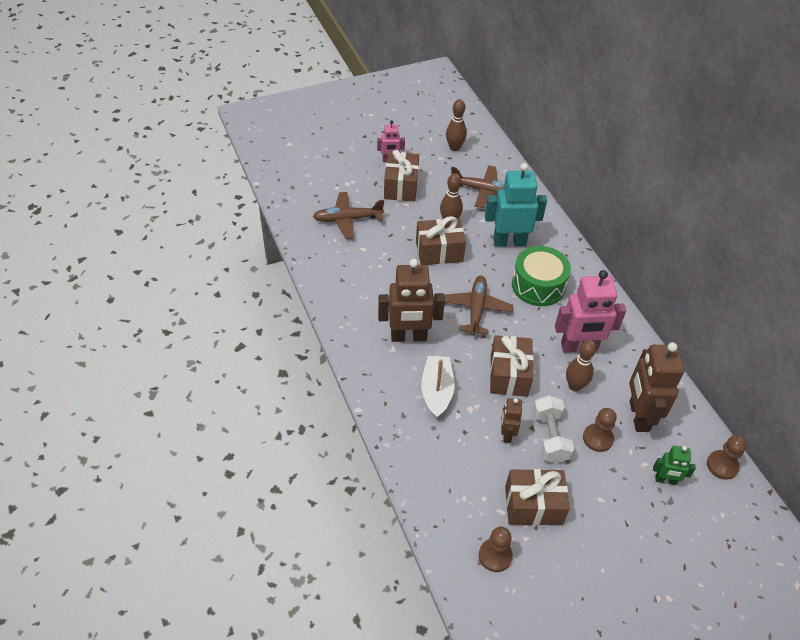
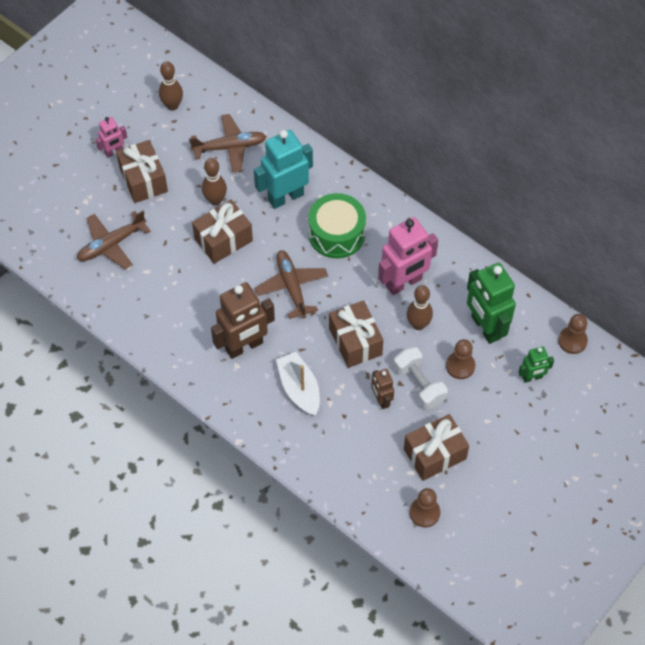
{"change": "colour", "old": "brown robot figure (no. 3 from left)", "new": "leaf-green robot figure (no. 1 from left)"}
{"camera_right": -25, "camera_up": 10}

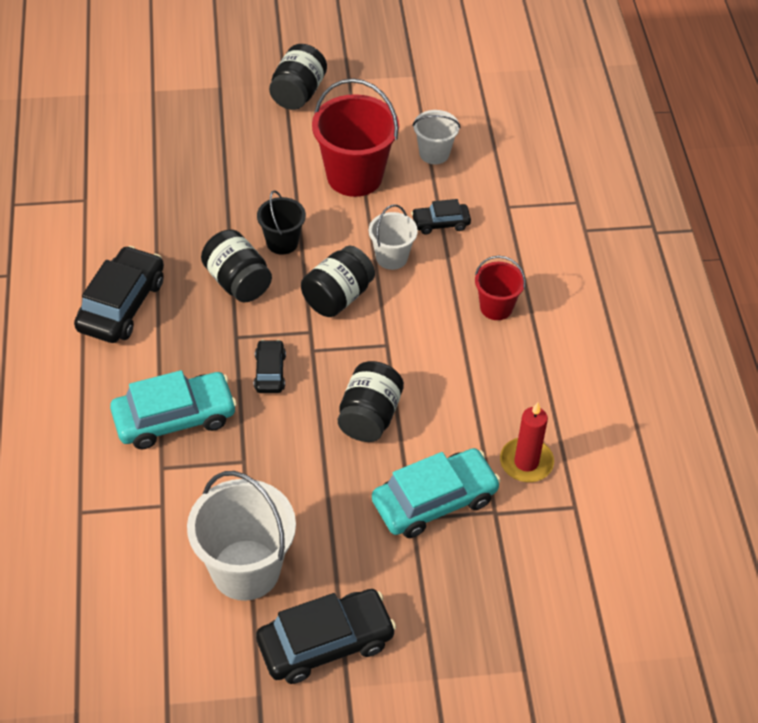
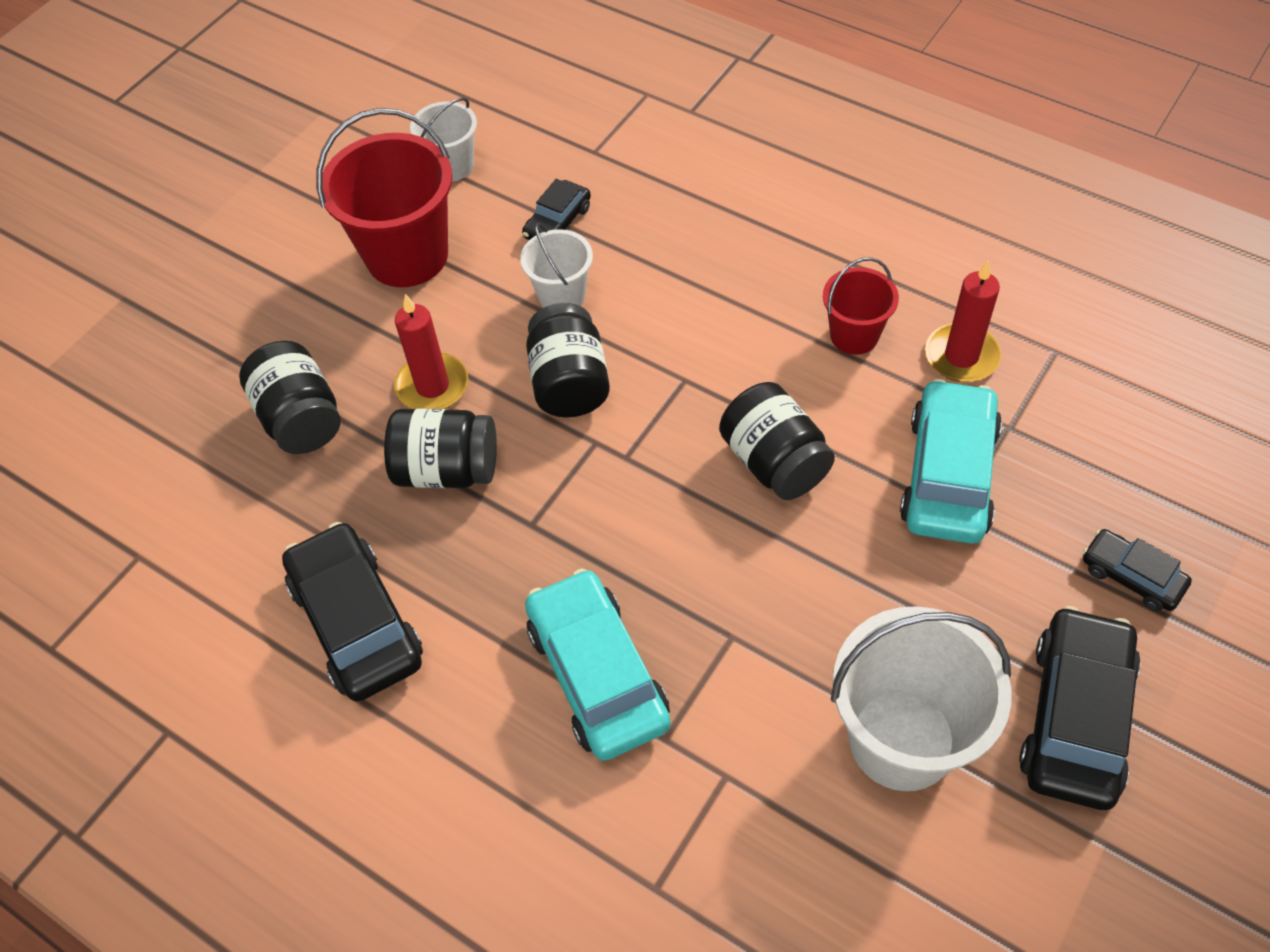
{"change": "spun", "old": "turquoise automobile (no. 1 from left)", "degrees": -45}
{"change": "relocated", "old": "jet-black automobile (no. 2 from left in the first image)", "new": "jet-black automobile (no. 4 from left)"}
{"change": "exchanged", "old": "jet-black bucket", "new": "scarlet wax candle (no. 1 from left)"}
{"change": "relocated", "old": "jet-black jam jar (no. 2 from left in the first image)", "new": "jet-black jam jar (no. 1 from left)"}
{"change": "relocated", "old": "scarlet bucket (no. 2 from left)"}
{"camera_right": -45, "camera_up": 5}

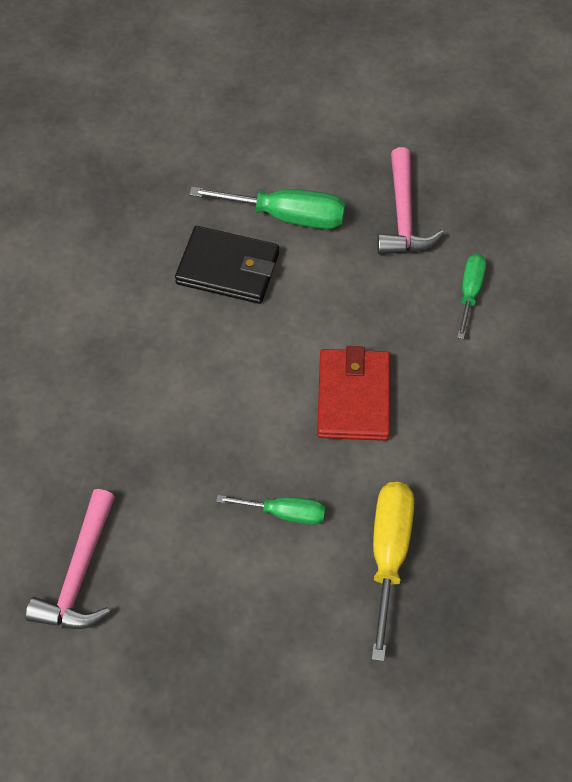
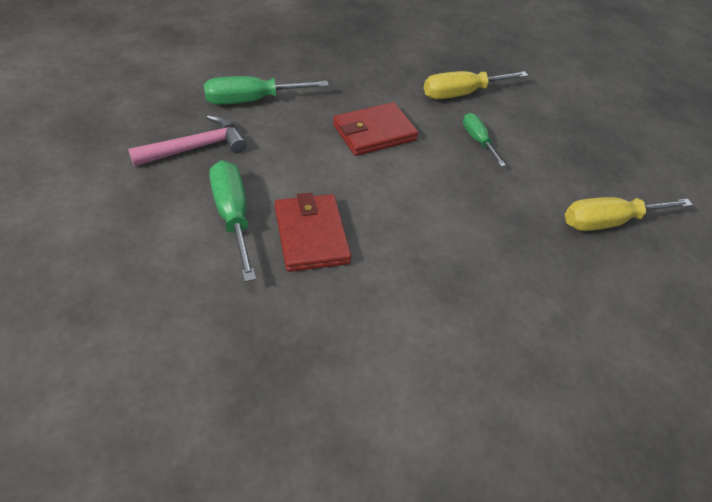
{"change": "exchanged", "old": "rosy claw hammer (no. 1 from left)", "new": "bright yellow hand screwdriver (no. 2 from left)"}
{"change": "colour", "old": "jet-black wallet", "new": "scarlet wallet (no. 1 from left)"}
{"change": "size", "old": "leaf-green hand screwdriver (no. 3 from left in the first image)", "factor": 1.64}
{"camera_right": -125, "camera_up": -10}

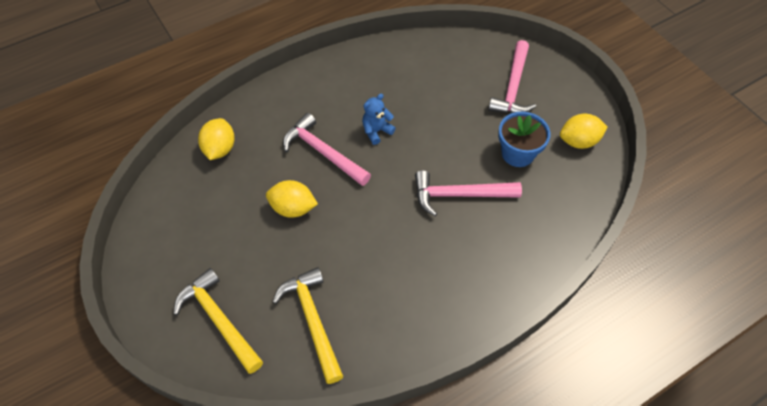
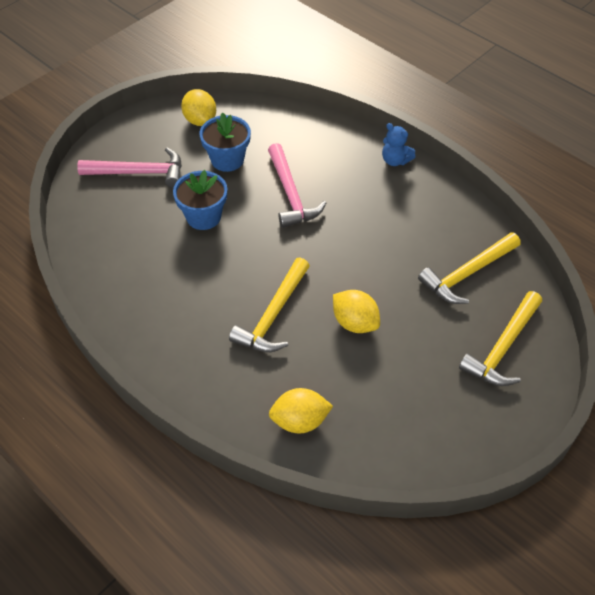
{"change": "spun", "old": "bright yellow citrus fruit (no. 2 from left in the first image)", "degrees": -45}
{"change": "colour", "old": "rosy claw hammer (no. 1 from left)", "new": "bright yellow claw hammer (no. 1 from left)"}
{"change": "relocated", "old": "royal blue teddy"}
{"change": "appeared", "new": "royal blue flower pot (no. 1 from left)"}
{"camera_right": -105, "camera_up": -5}

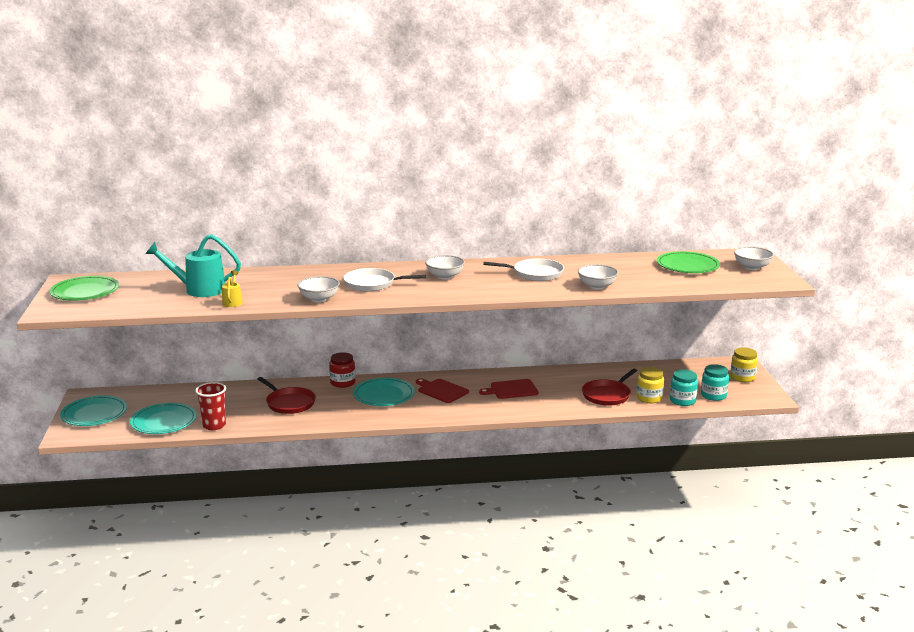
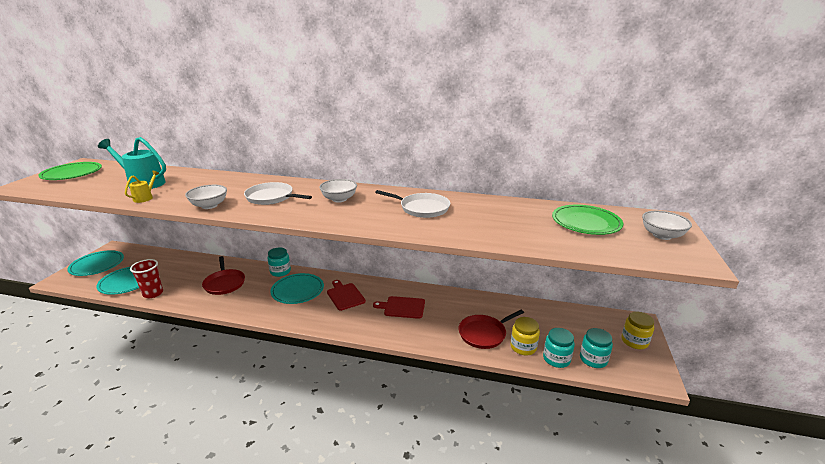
{"change": "colour", "old": "scarlet jam jar", "new": "turquoise jam jar (no. 1 from left)"}
{"change": "missing", "old": "snow-white deep dish (no. 3 from left)"}
{"camera_right": 20, "camera_up": 5}

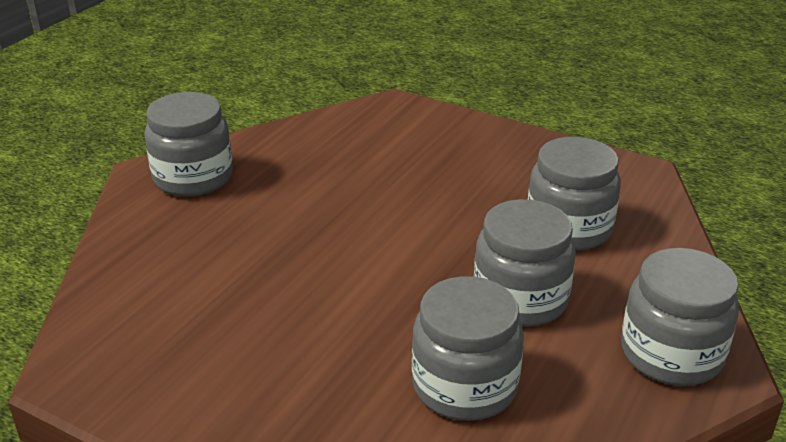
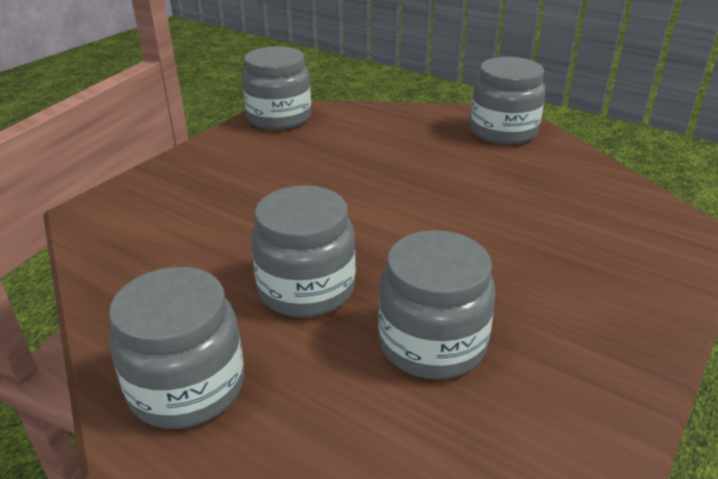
{"change": "relocated", "old": "gray jam jar (no. 2 from left)"}
{"camera_right": 95, "camera_up": 0}

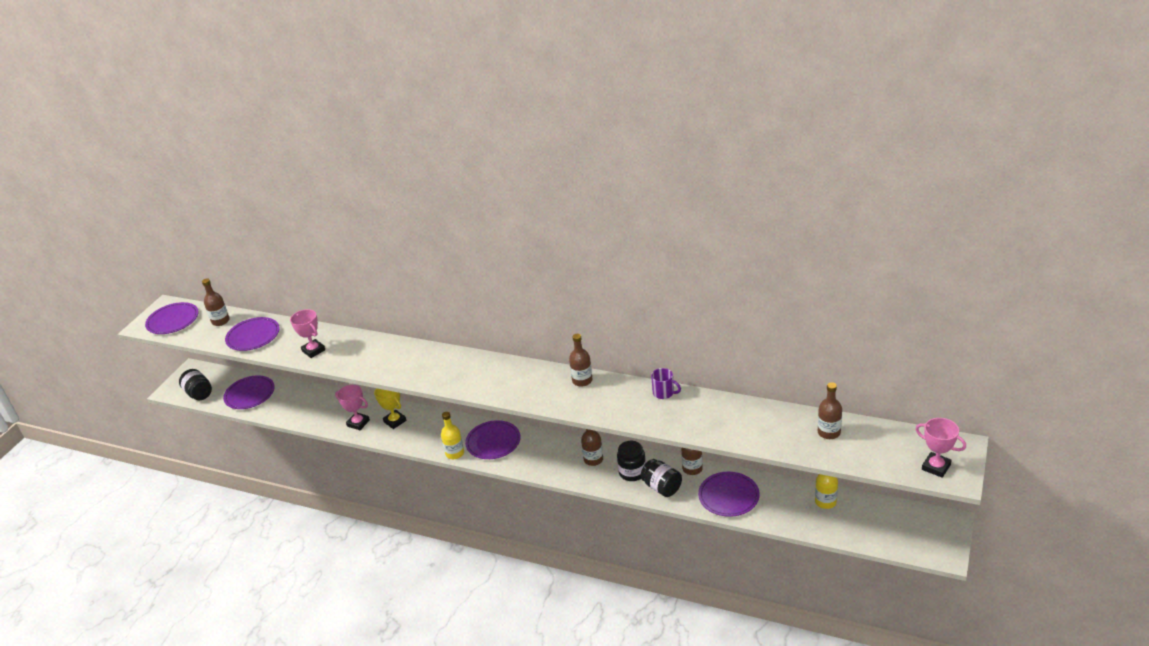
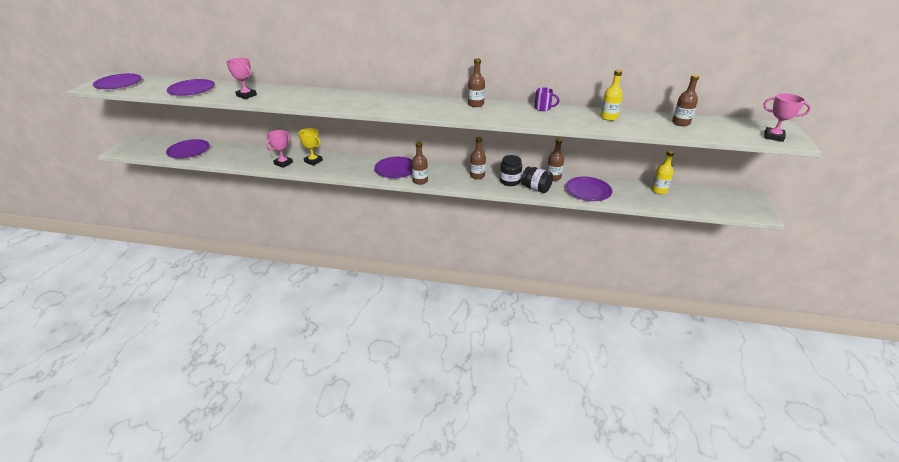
{"change": "missing", "old": "jet-black jam jar (no. 1 from left)"}
{"change": "relocated", "old": "brown drink bottle (no. 1 from left)"}
{"change": "spun", "old": "rosy award cup (no. 2 from left)", "degrees": -75}
{"change": "relocated", "old": "bright yellow drink bottle (no. 1 from left)"}
{"camera_right": -15, "camera_up": 0}

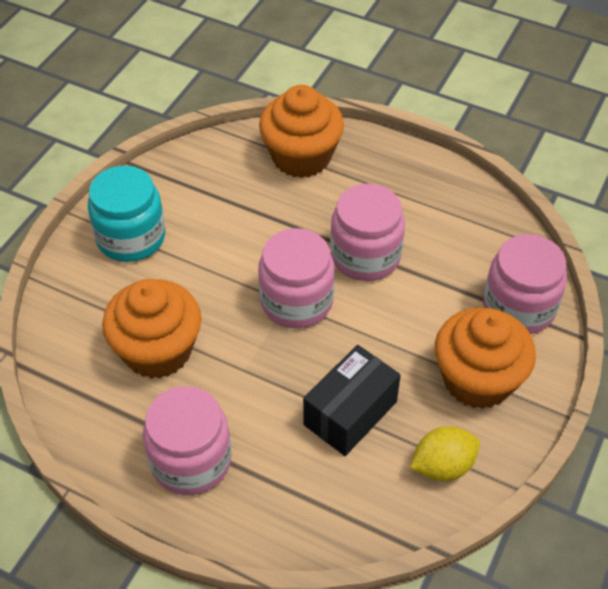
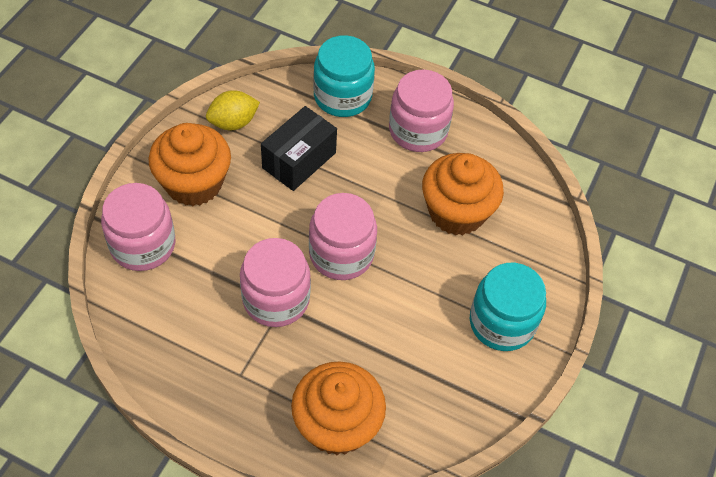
{"change": "appeared", "new": "turquoise jam jar (no. 1 from left)"}
{"camera_right": 175, "camera_up": 5}

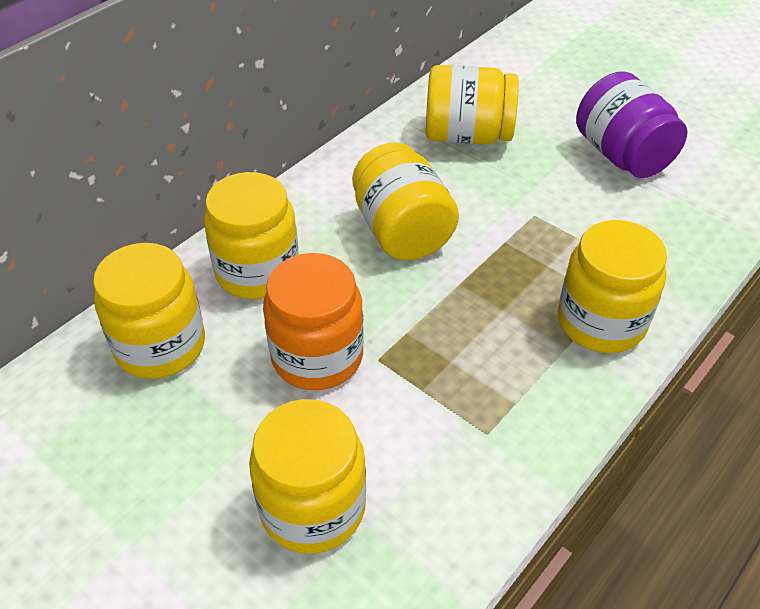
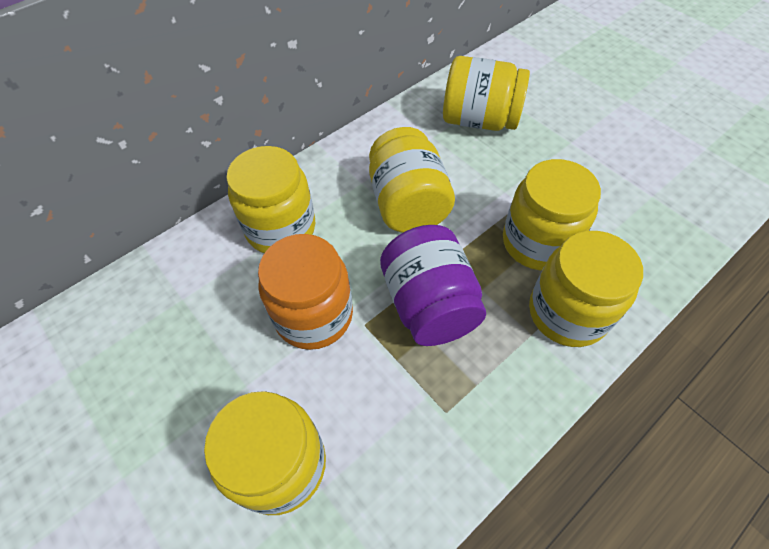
{"change": "relocated", "old": "bright yellow jam jar (no. 1 from left in the first image)", "new": "bright yellow jam jar (no. 5 from left)"}
{"change": "relocated", "old": "violet jam jar"}
{"camera_right": 10, "camera_up": 10}

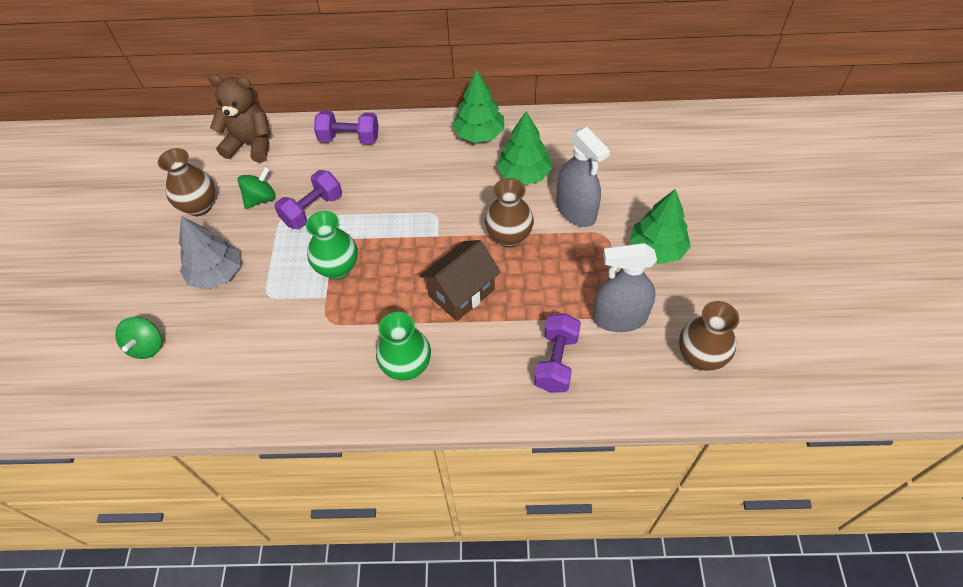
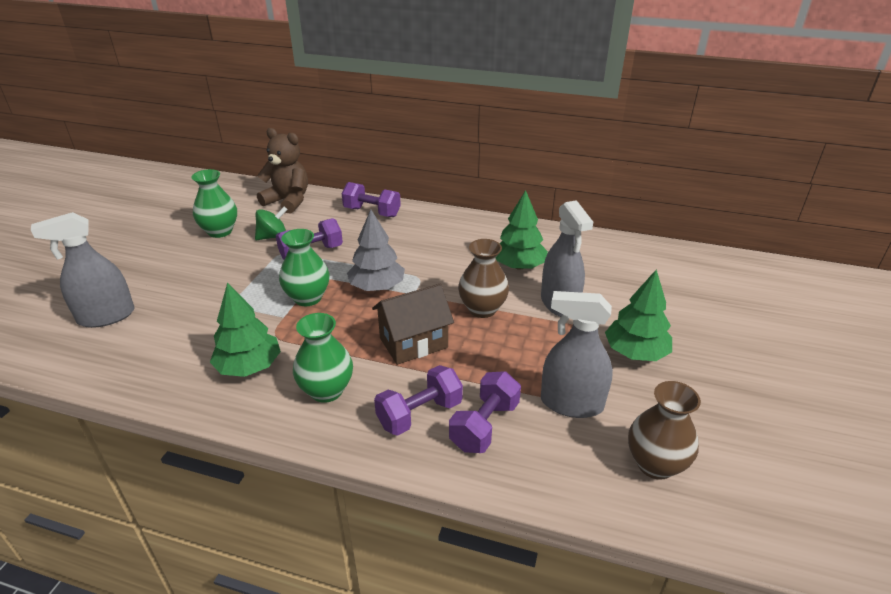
{"change": "exchanged", "old": "leaf-green spinning top (no. 1 from left)", "new": "gray spray cleaner (no. 1 from left)"}
{"change": "colour", "old": "brown vase (no. 1 from left)", "new": "leaf-green vase (no. 1 from left)"}
{"change": "relocated", "old": "gray tree"}
{"change": "relocated", "old": "leaf-green tree (no. 1 from left)"}
{"change": "appeared", "new": "violet dumbbell (no. 3 from left)"}
{"camera_right": 15, "camera_up": -20}

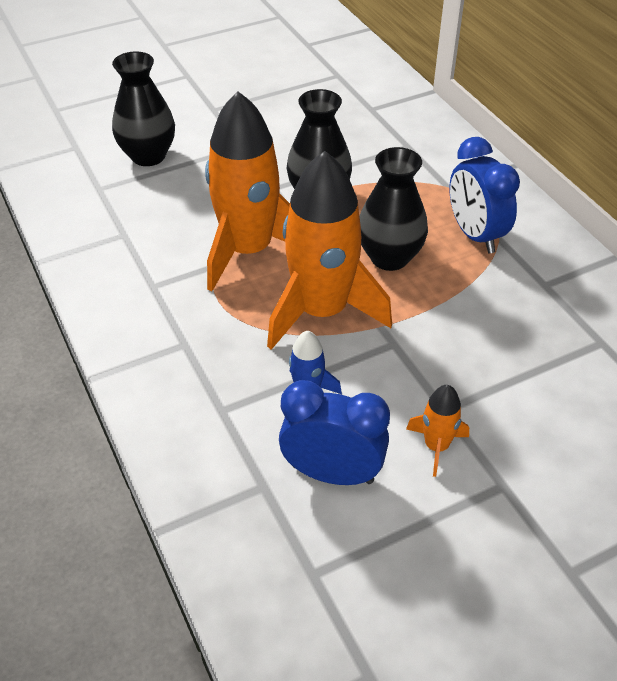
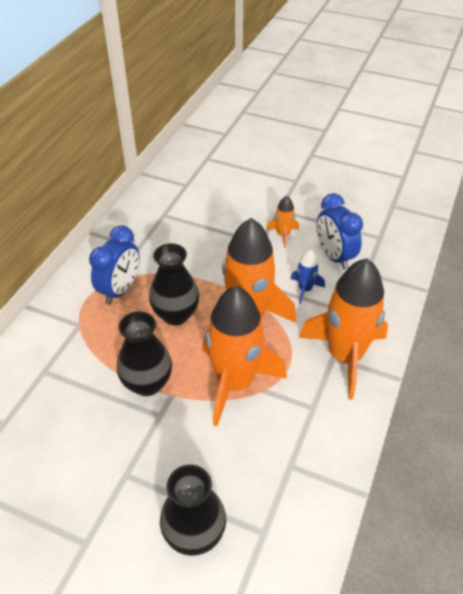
{"change": "appeared", "new": "orange spaceship (no. 4 from left)"}
{"camera_right": -130, "camera_up": 0}

